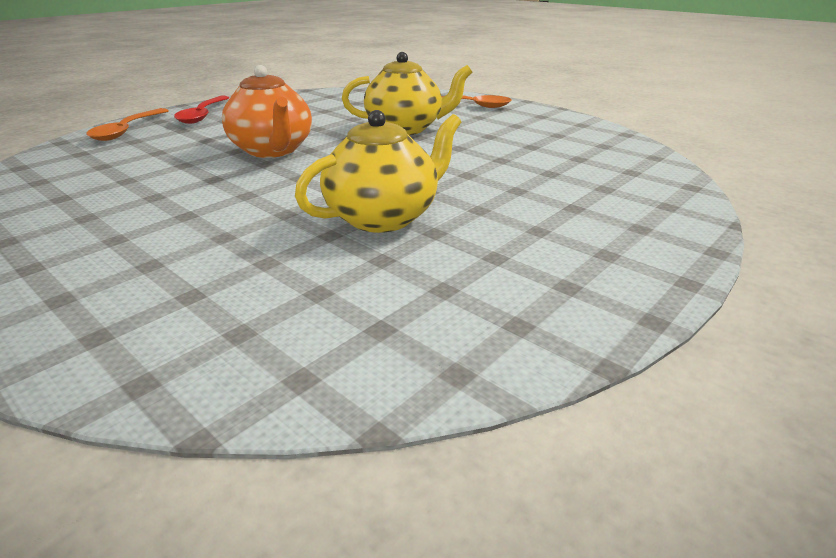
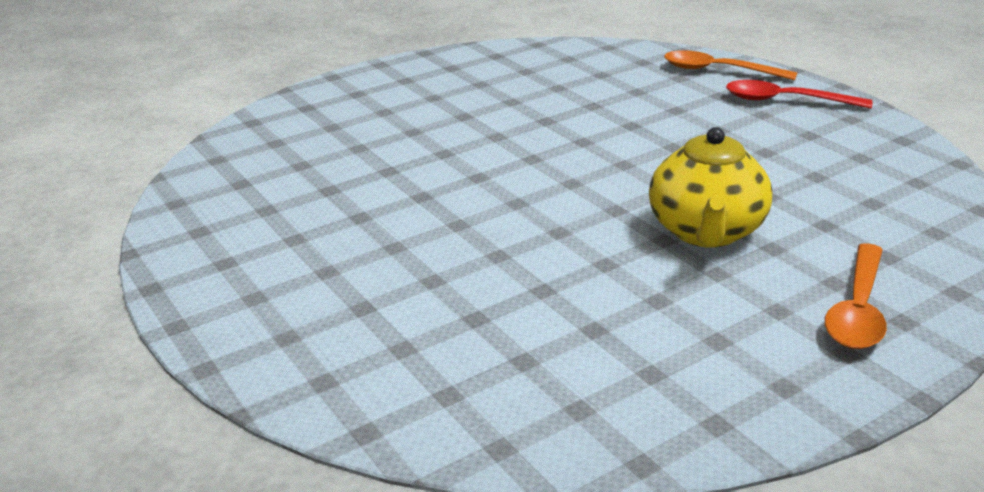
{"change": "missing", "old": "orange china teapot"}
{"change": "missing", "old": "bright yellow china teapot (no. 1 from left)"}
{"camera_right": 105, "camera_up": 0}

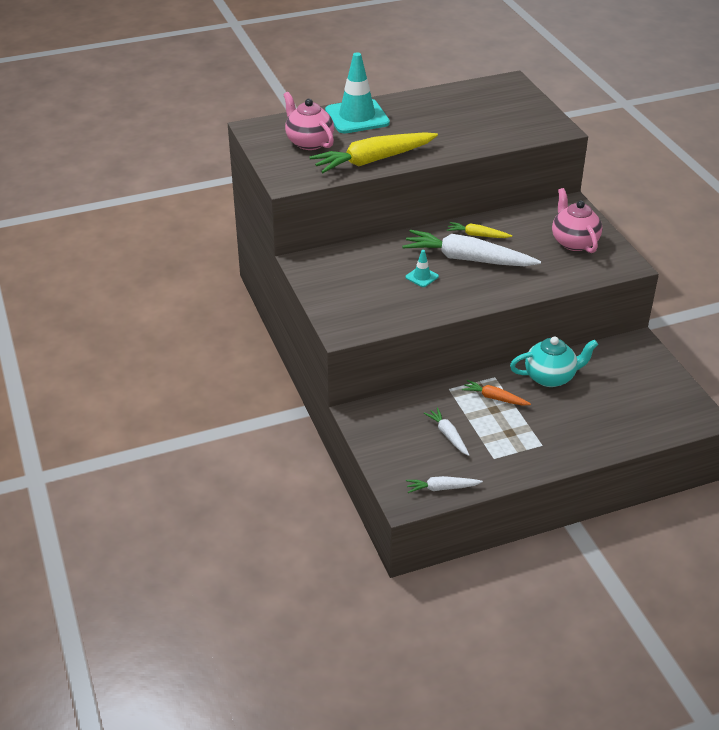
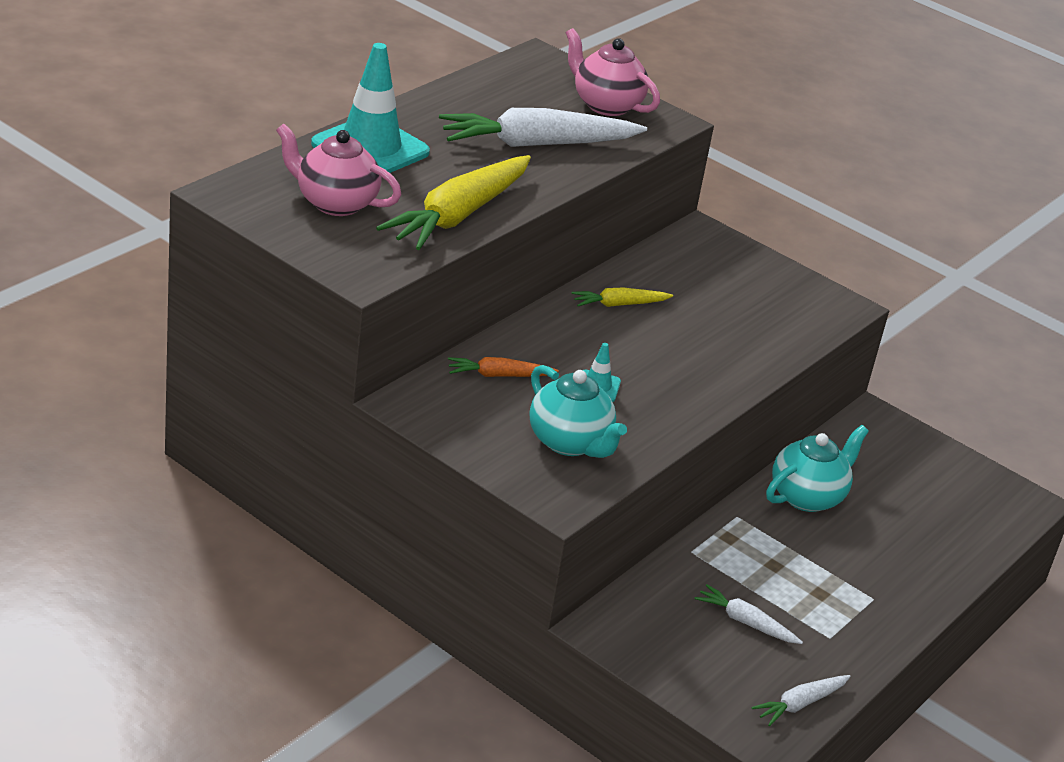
{"change": "relocated", "old": "snow-white toy carrot (no. 3 from left in the first image)", "new": "snow-white toy carrot (no. 1 from left)"}
{"change": "relocated", "old": "orange toy carrot"}
{"change": "relocated", "old": "rosy china teapot (no. 2 from left)"}
{"change": "appeared", "new": "turquoise china teapot (no. 1 from left)"}
{"camera_right": -35, "camera_up": -5}

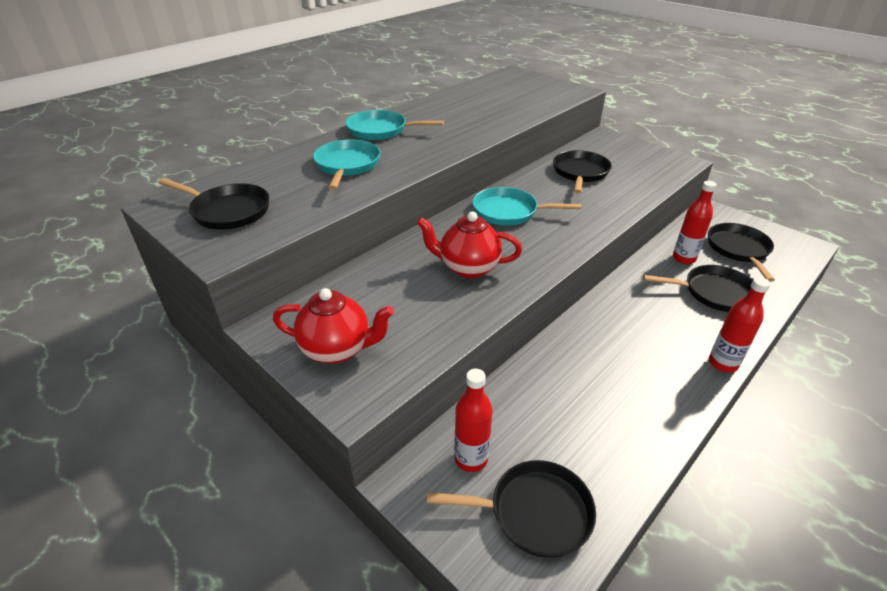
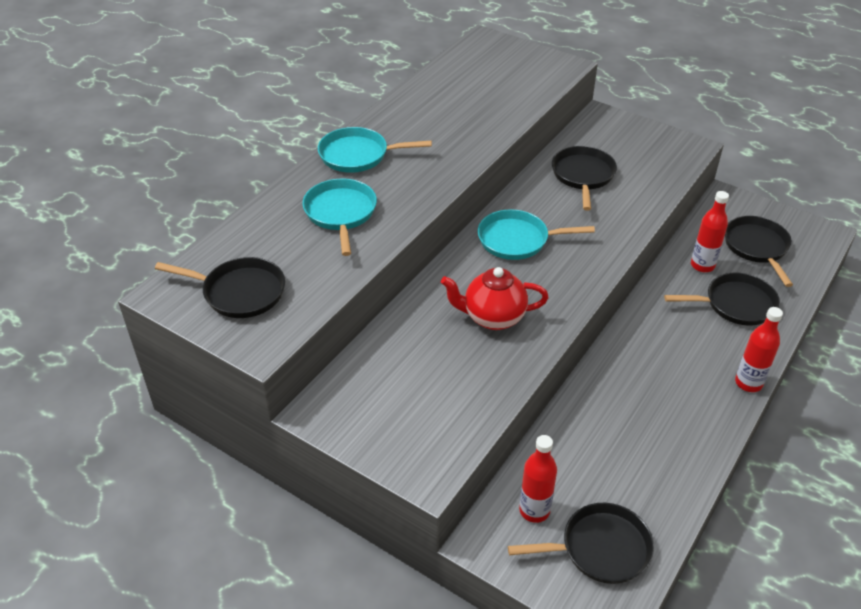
{"change": "missing", "old": "scarlet china teapot (no. 1 from left)"}
{"camera_right": -10, "camera_up": 5}

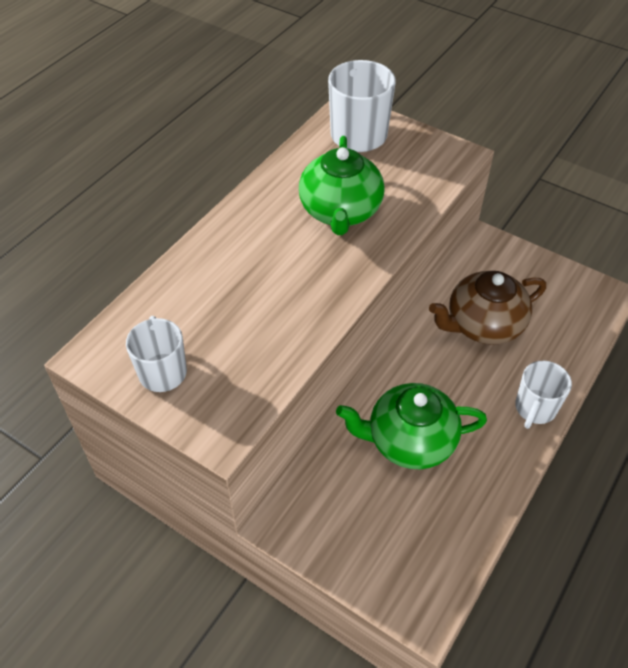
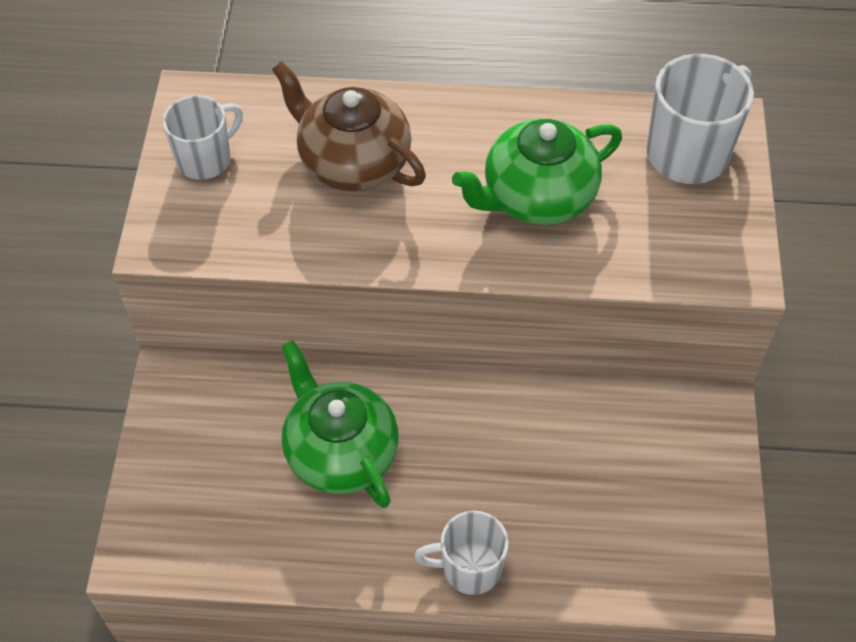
{"change": "relocated", "old": "brown china teapot"}
{"camera_right": 60, "camera_up": 5}

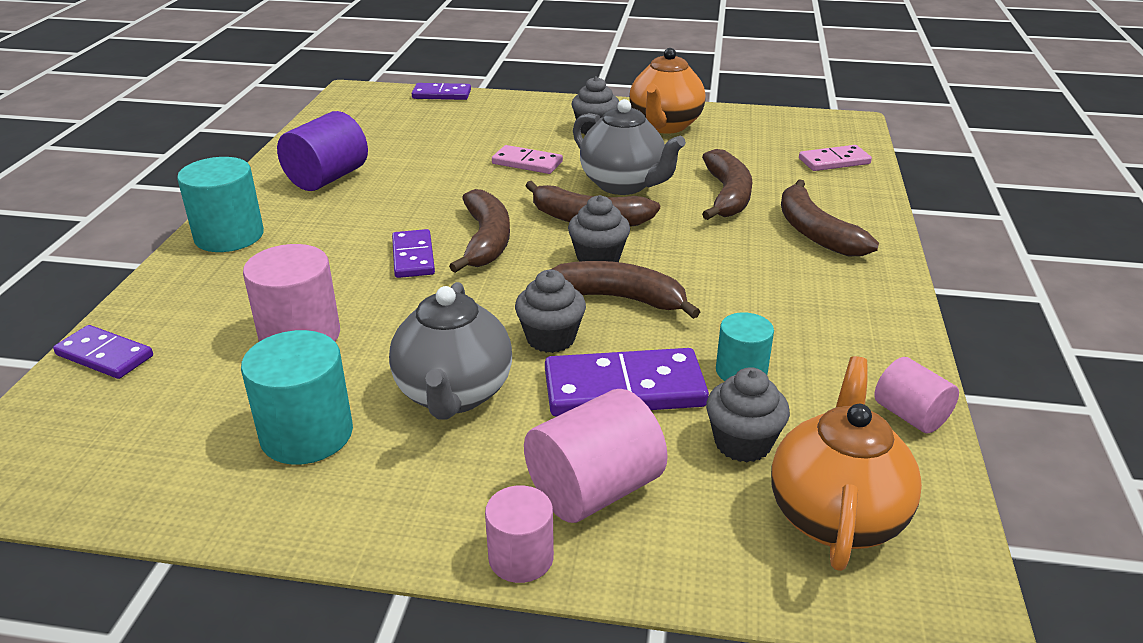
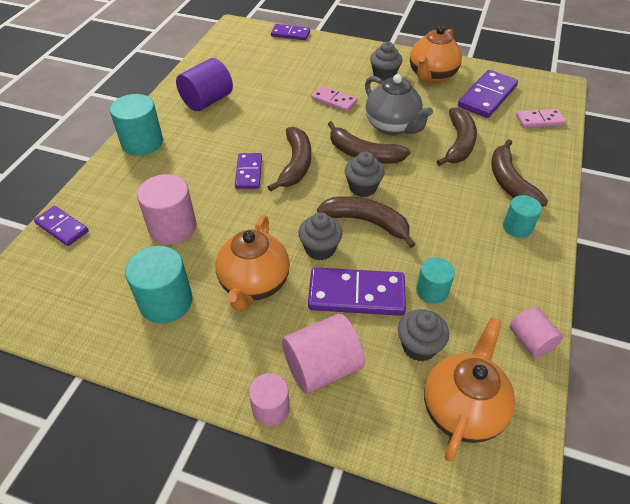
{"change": "colour", "old": "gray china teapot (no. 1 from left)", "new": "orange china teapot (no. 1 from left)"}
{"change": "appeared", "new": "violet domino tile (no. 5 from left)"}
{"change": "appeared", "new": "turquoise cylinder shape (no. 4 from left)"}
{"camera_right": 10, "camera_up": 15}

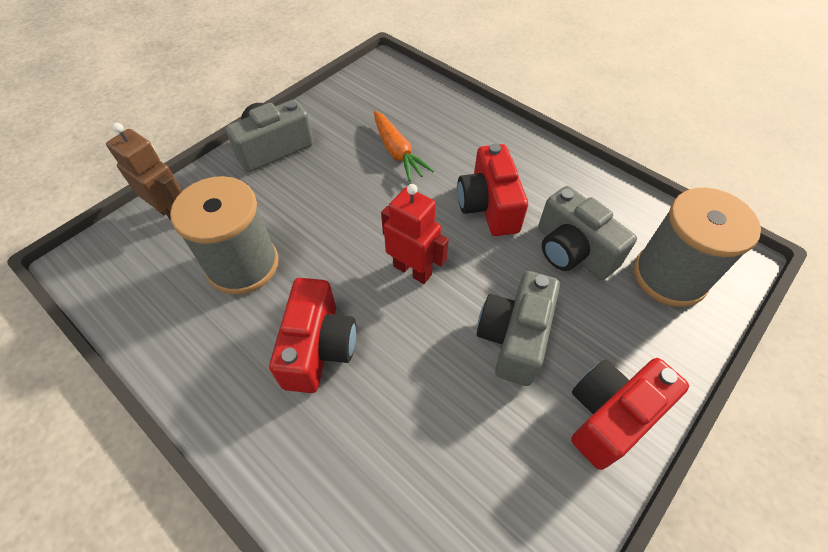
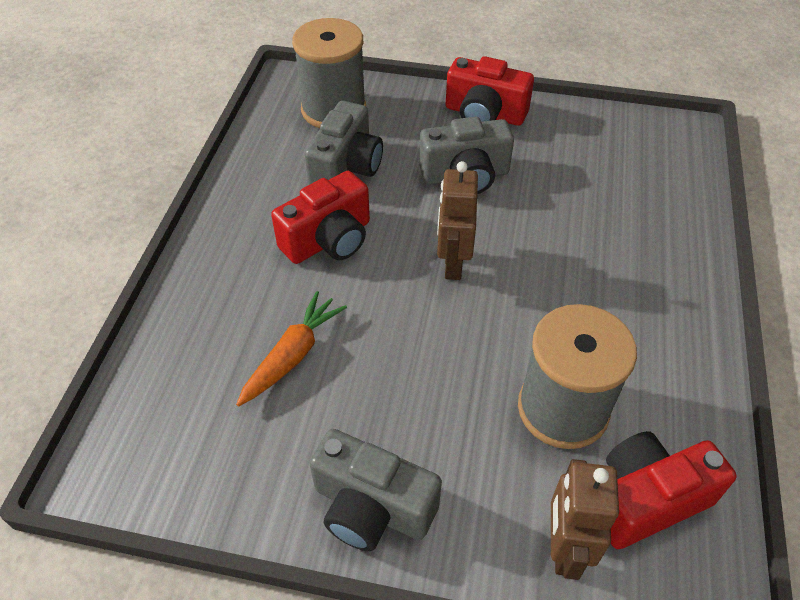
{"change": "relocated", "old": "scarlet photo camera (no. 1 from left in the first image)", "new": "scarlet photo camera (no. 3 from left)"}
{"change": "colour", "old": "scarlet robot figure", "new": "brown robot figure (no. 1 from left)"}
{"camera_right": -120, "camera_up": -5}

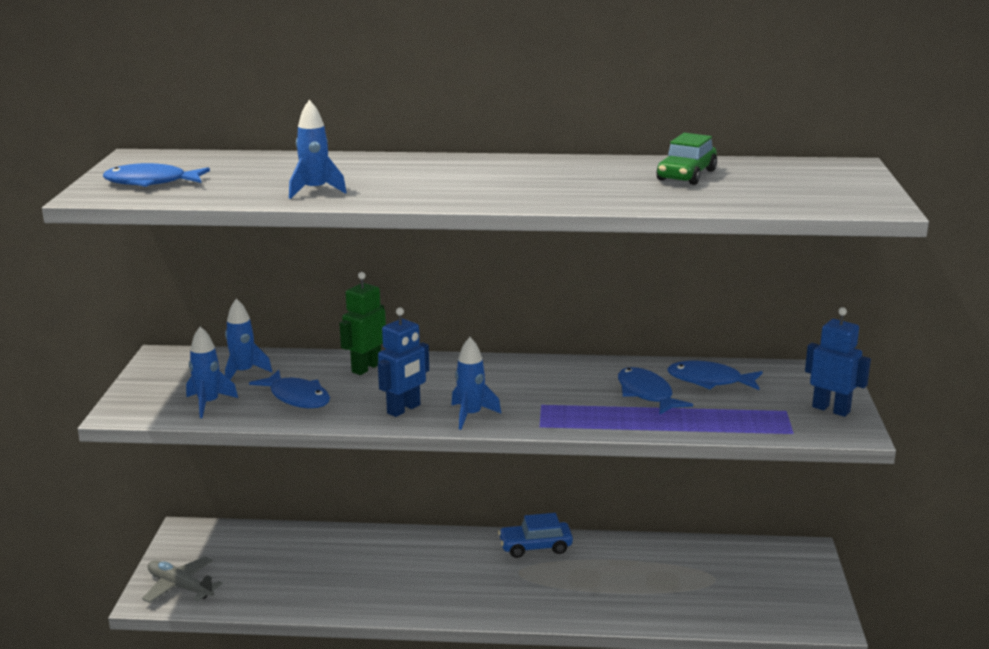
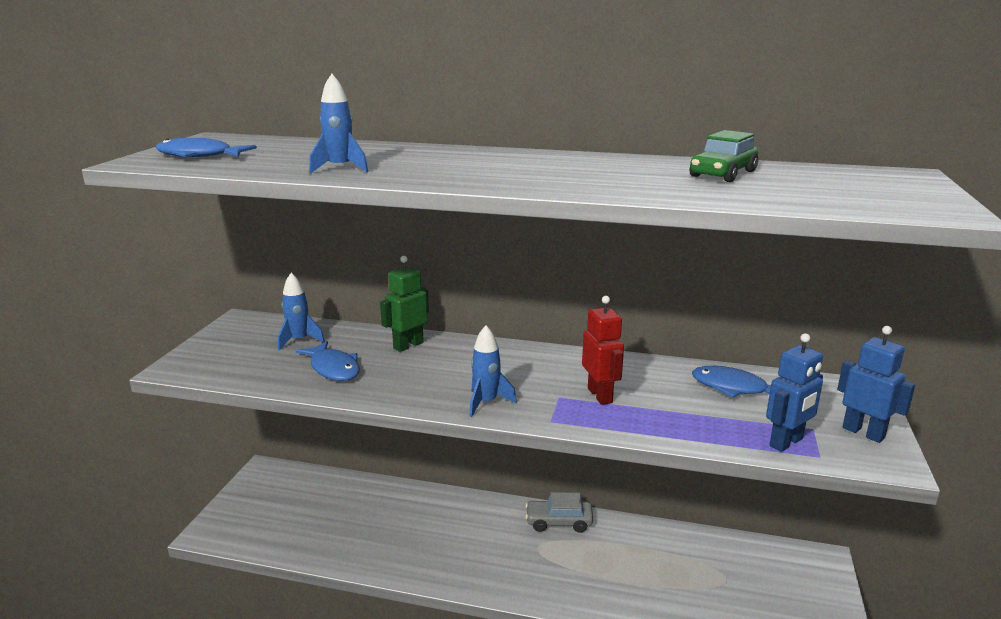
{"change": "missing", "old": "gray aeroplane"}
{"change": "missing", "old": "royal blue spaceship (no. 1 from left)"}
{"change": "relocated", "old": "royal blue robot figure (no. 1 from left)"}
{"change": "colour", "old": "royal blue automobile", "new": "gray automobile"}
{"change": "missing", "old": "royal blue toy fish (no. 3 from left)"}
{"change": "appeared", "new": "scarlet robot figure"}
{"camera_right": 10, "camera_up": 0}

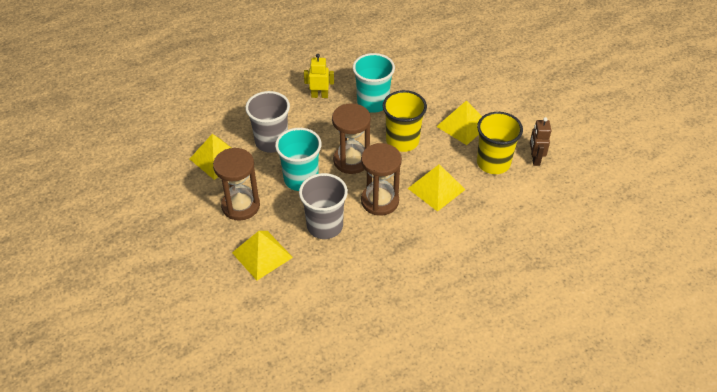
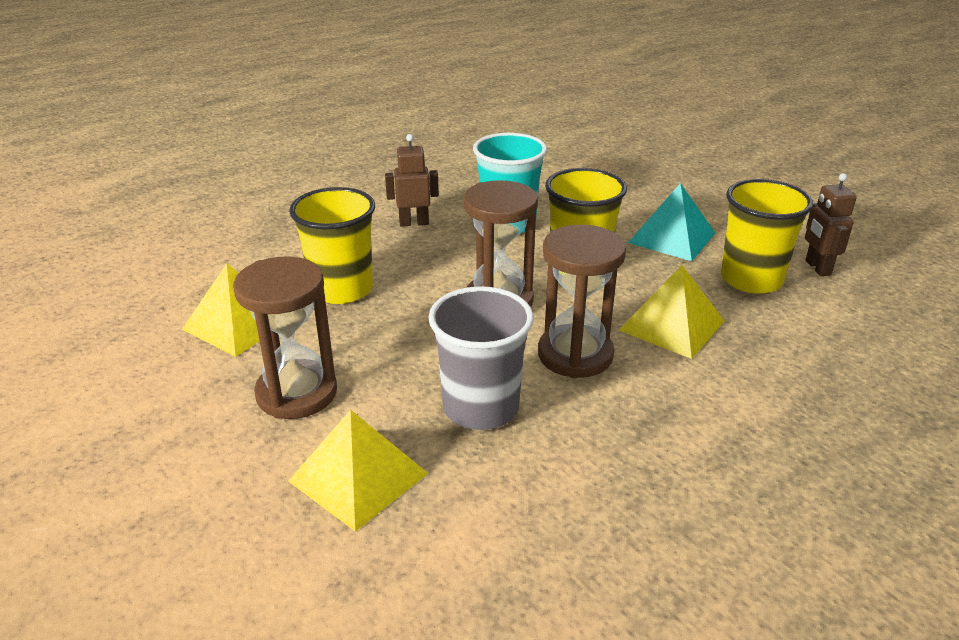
{"change": "colour", "old": "gray tumbler (no. 1 from left)", "new": "bright yellow tumbler (no. 1 from left)"}
{"change": "missing", "old": "turquoise tumbler (no. 1 from left)"}
{"change": "colour", "old": "bright yellow robot figure", "new": "brown robot figure (no. 1 from left)"}
{"change": "colour", "old": "bright yellow solid pyramid (no. 4 from left)", "new": "turquoise solid pyramid"}
{"camera_right": -10, "camera_up": -15}

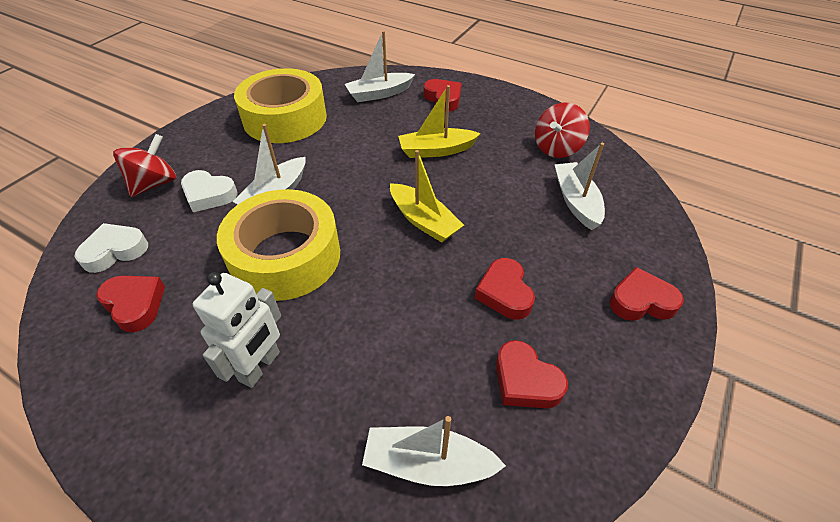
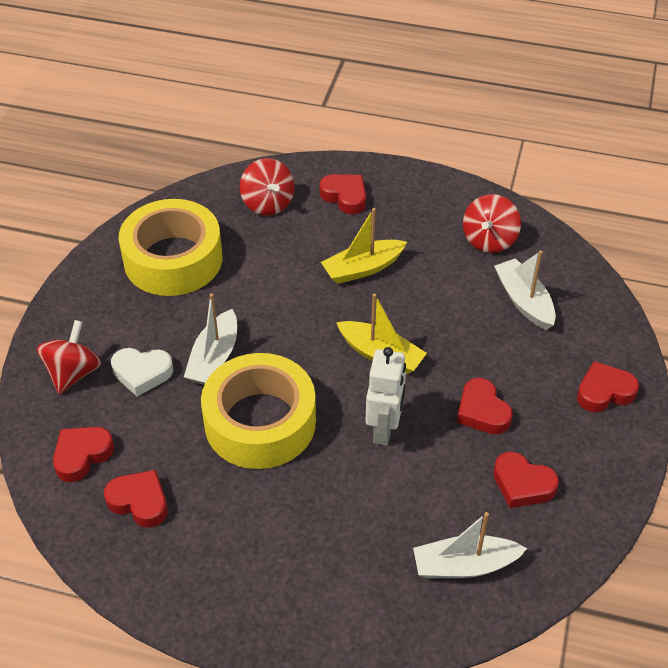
{"change": "colour", "old": "snow-white heart shape (no. 1 from left)", "new": "scarlet heart shape (no. 1 from left)"}
{"change": "relocated", "old": "snow-white robot figure"}
{"change": "exchanged", "old": "snow-white boat (no. 2 from left)", "new": "scarlet spinning top (no. 2 from left)"}
{"camera_right": -15, "camera_up": 0}

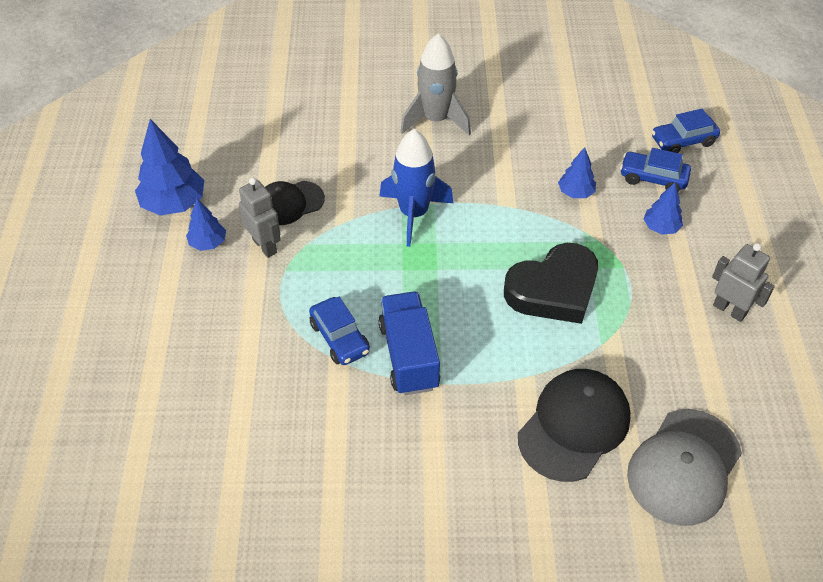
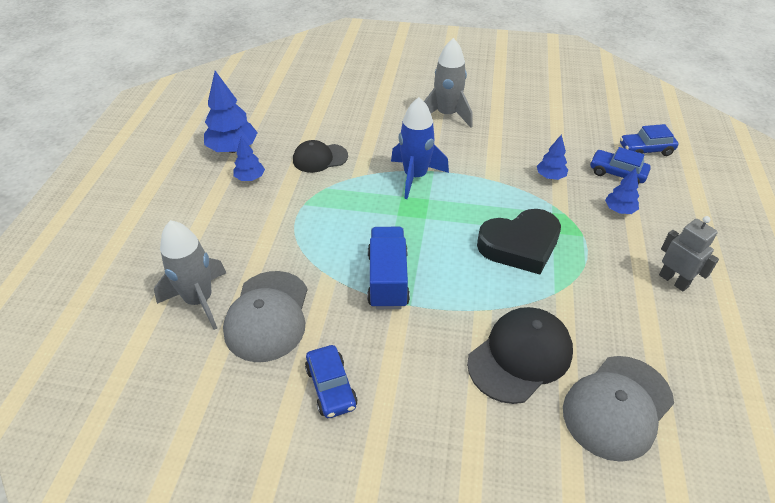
{"change": "missing", "old": "gray robot figure (no. 1 from left)"}
{"change": "relocated", "old": "royal blue automobile (no. 1 from left)"}
{"change": "appeared", "new": "gray spaceship (no. 1 from left)"}
{"change": "appeared", "new": "gray cap (no. 1 from left)"}
{"camera_right": 10, "camera_up": -5}

